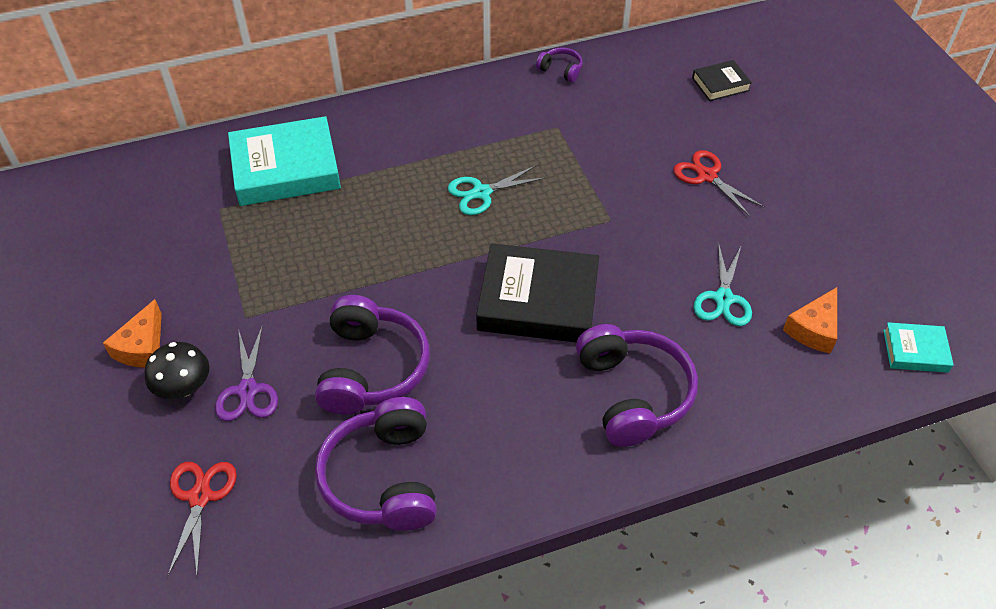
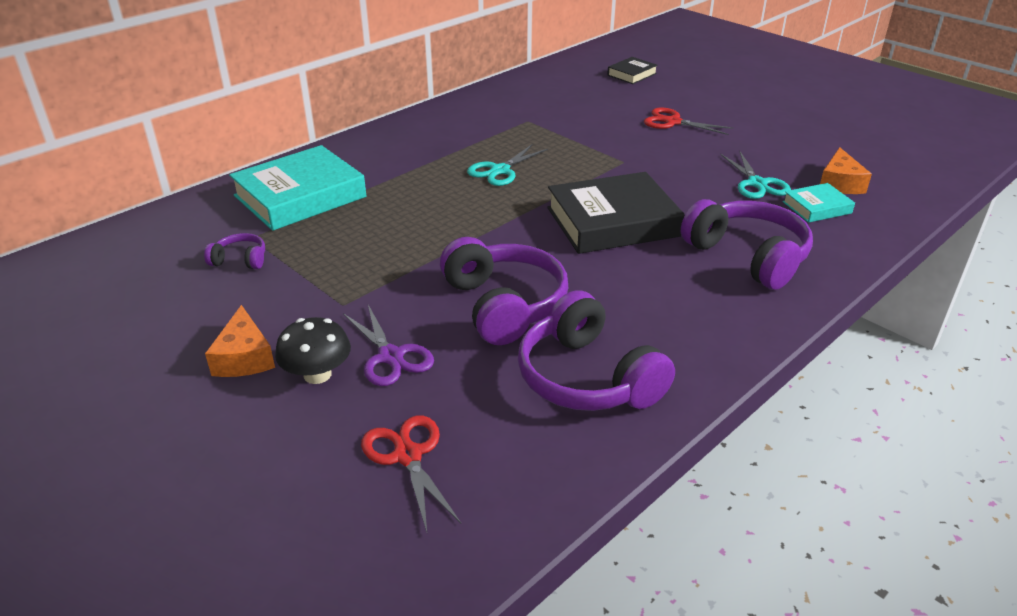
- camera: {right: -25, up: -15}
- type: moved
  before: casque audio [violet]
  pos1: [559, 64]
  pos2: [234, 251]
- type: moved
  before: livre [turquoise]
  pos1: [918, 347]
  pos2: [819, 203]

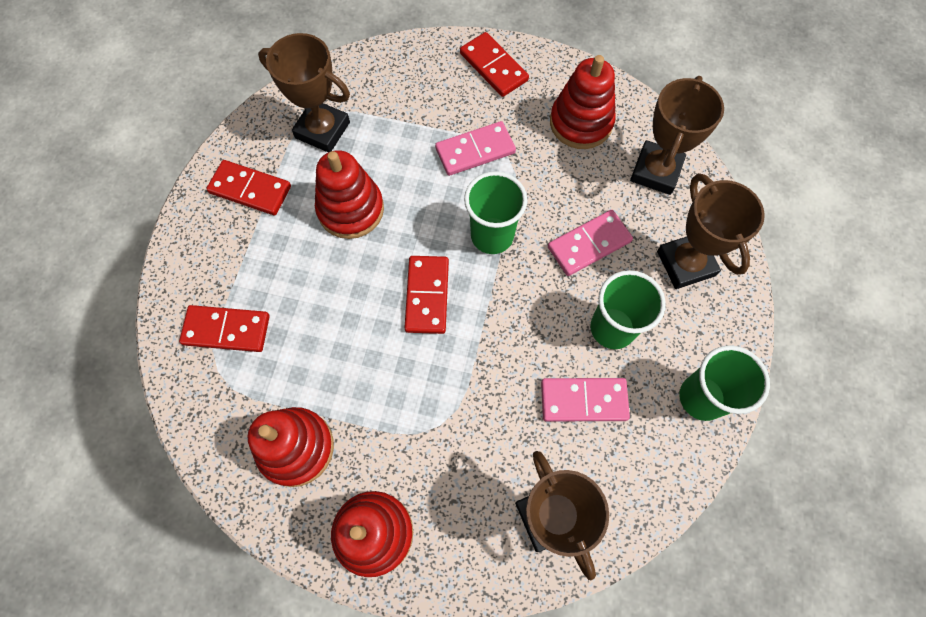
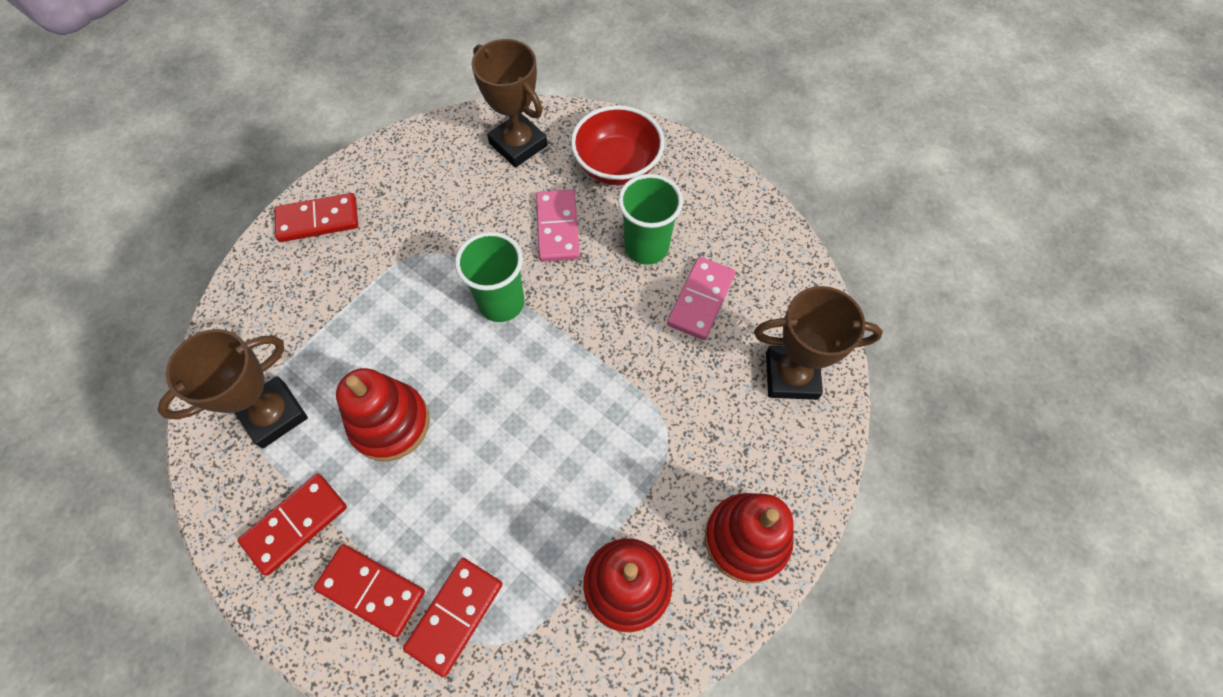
- camera: {right: -65, up: -5}
- type: moved
  before: domino [rouge]
  pos1: [427, 295]
  pos2: [369, 590]
- type: replaced
  before: trophée [marron]
  after: bol [rouge]
  pos1: [711, 231]
  pos2: [617, 145]
- type: removed
  before: domino [rose]
  pos1: [475, 148]
- type: removed
  before: jouet à empiler [rouge]
  pos1: [583, 102]
- type: removed
  before: gobelet [vert]
  pos1: [725, 383]

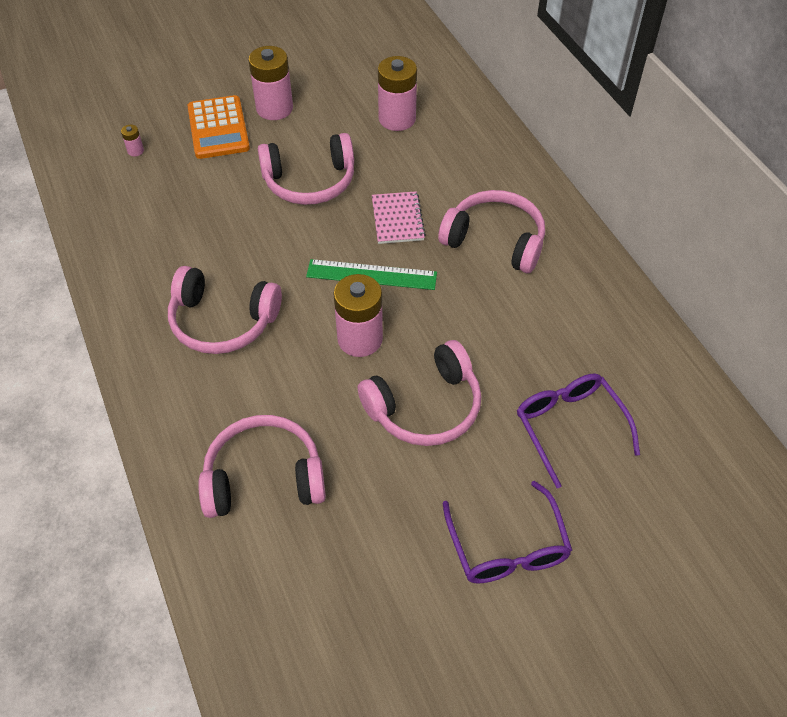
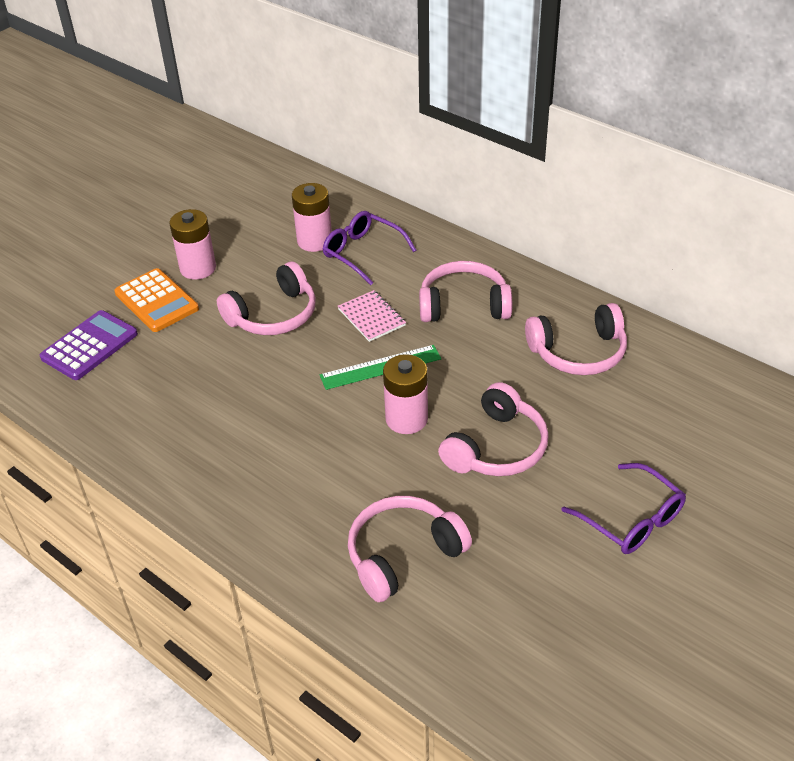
- camera: {right: -25, up: -10}
- type: replaced
  before: pile [rose]
  after: calculatrice [violet]
  pos1: [132, 140]
  pos2: [89, 345]
- type: moved
  before: lunettes [violet]
  pos1: [578, 431]
  pos2: [369, 248]
- type: moved
  before: casque audio [rose]
  pos1: [225, 310]
  pos2: [576, 339]

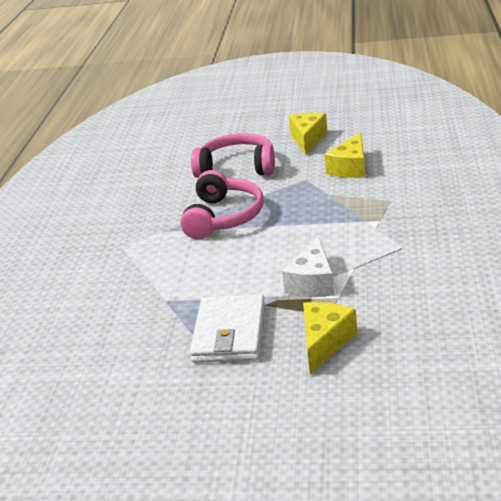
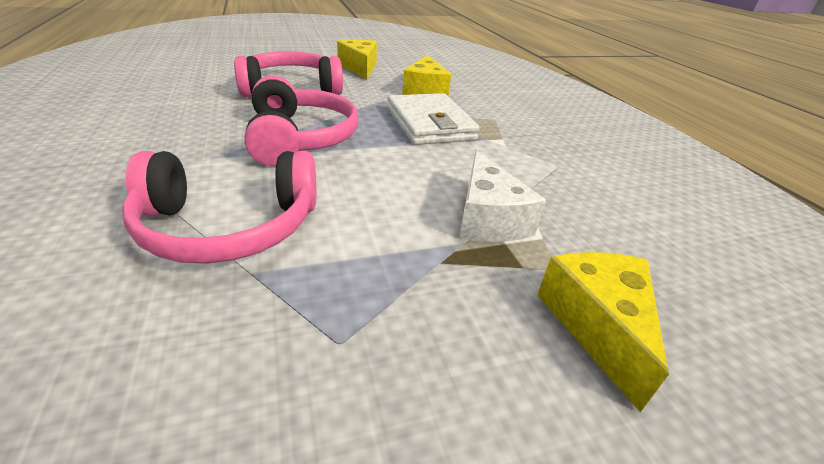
- camera: {right: -30, up: 5}
- type: added
  after: casque audio [rose]
  pos2: [219, 207]
- type: moved
  before: portefeuille [blanc]
  pos1: [227, 328]
  pos2: [433, 119]

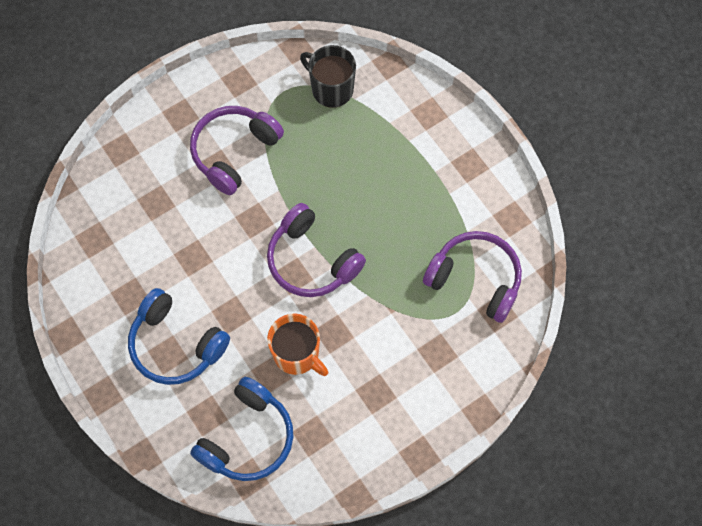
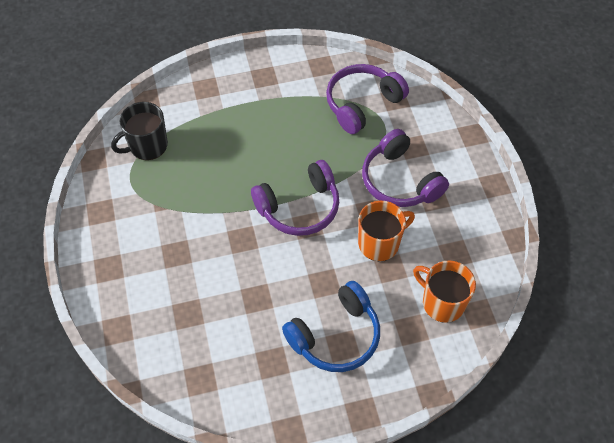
- camera: {right: -70, up: -10}
- type: moved
  before: casque audio [violet]
  pos1: [237, 150]
  pos2: [405, 168]
- type: replaced
  before: casque audio [bleu]
  after: tasse [orange]
  pos1: [241, 429]
  pos2: [444, 291]

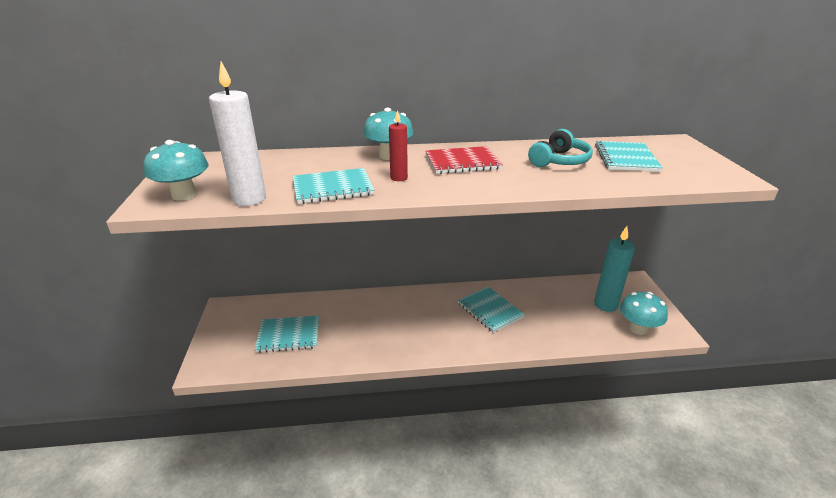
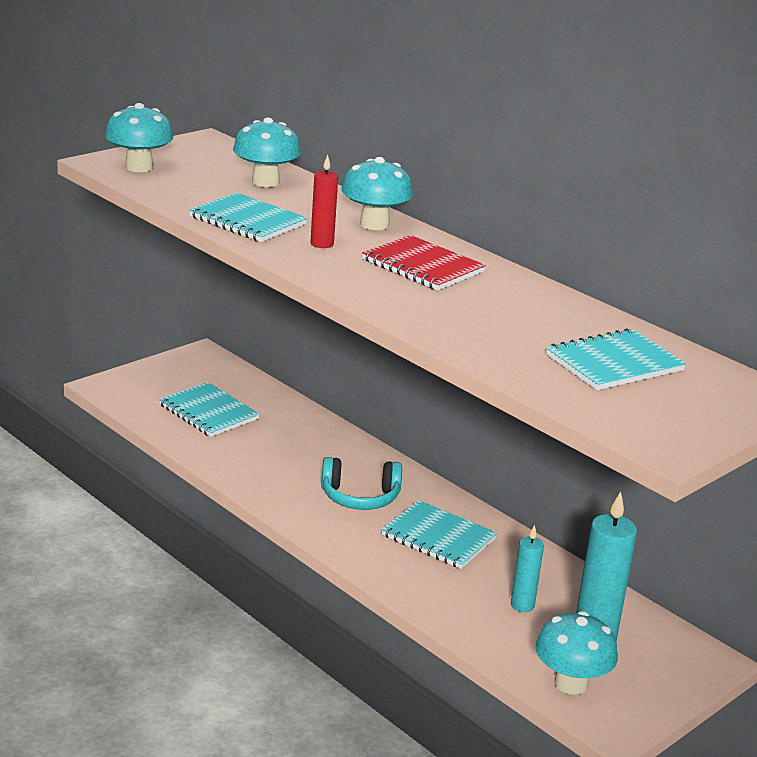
- camera: {right: 50, up: -5}
- type: added
  after: champignon [turquoise]
  pos2: [267, 152]
- type: moved
  before: casque audio [turquoise]
  pos1: [560, 148]
  pos2: [361, 483]
- type: turned
  before: carnet [turquoise]
  pos1: [491, 310]
  pos2: [439, 534]
  turn: -75
- type: added
  after: bougie [turquoise]
  pos2: [527, 568]
- type: removed
  before: bougie [blanc]
  pos1: [237, 134]

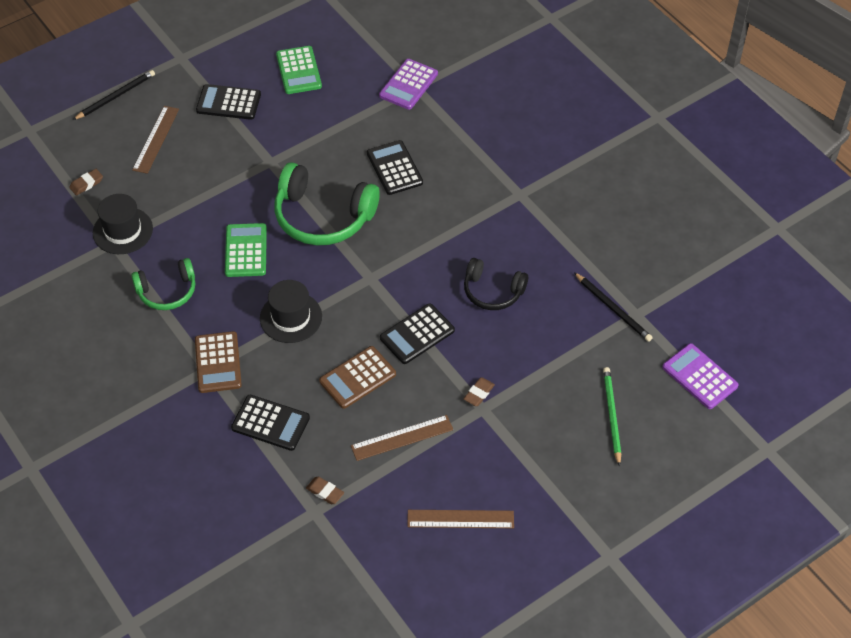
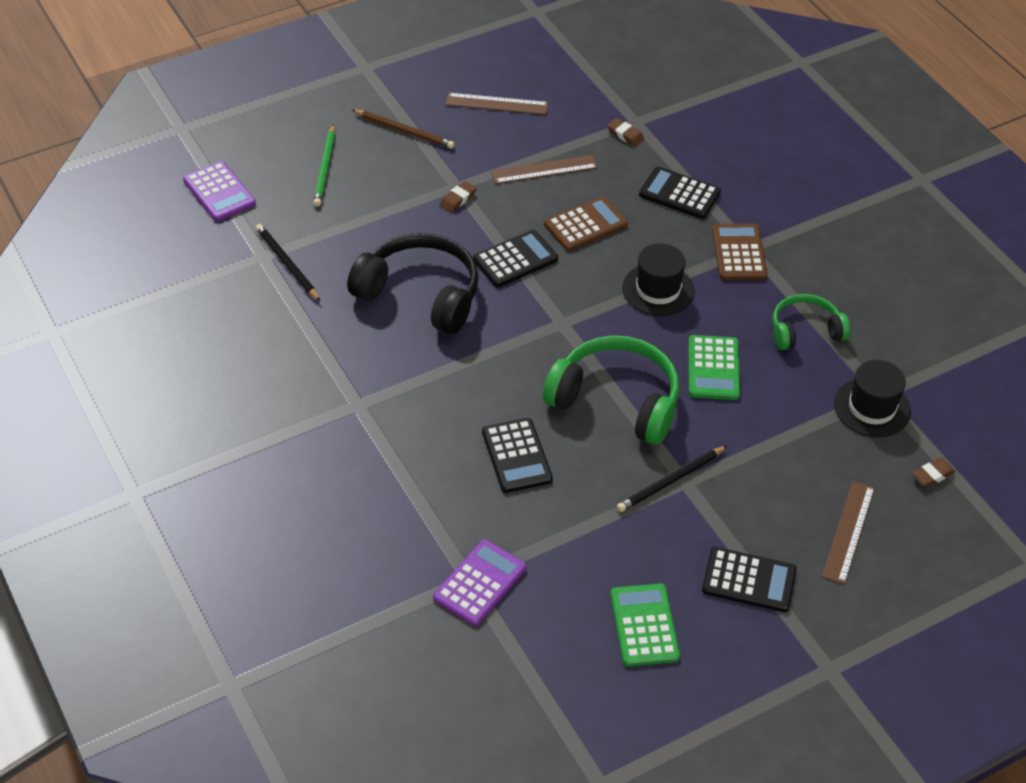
- camera: {right: -175, up: -5}
- type: resized
  before: casque audio [noir]
  pos1: [496, 284]
  pos2: [413, 283]
  scale: 1.68
- type: added
  after: crayon [marron]
  pos2: [403, 129]
- type: moved
  before: crayon [noir]
  pos1: [114, 95]
  pos2: [672, 479]

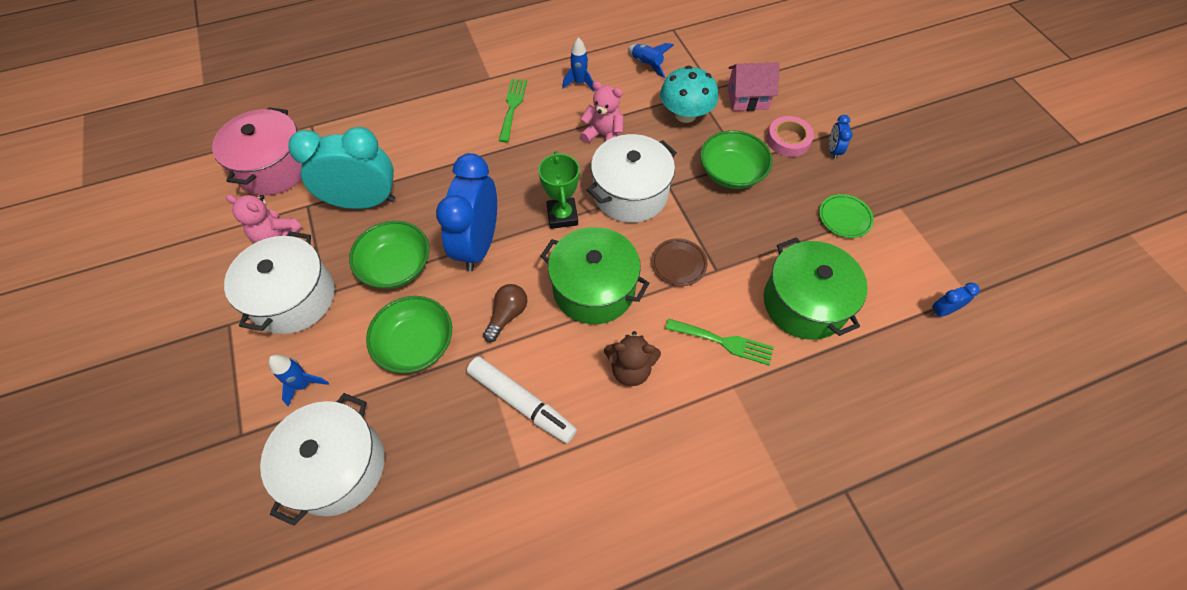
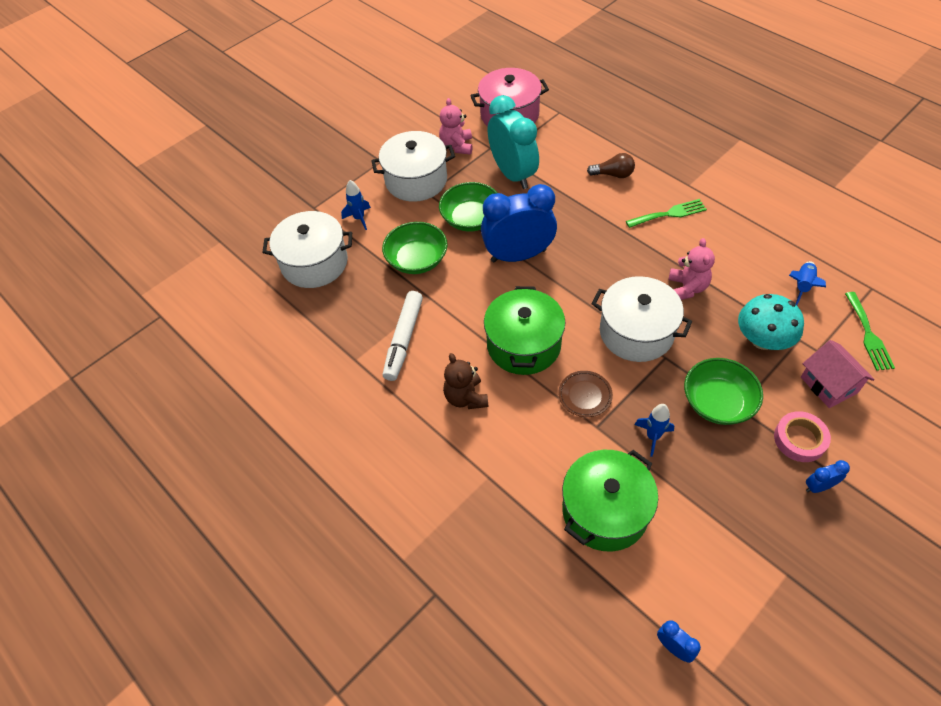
- camera: {right: 70, up: -5}
- type: moved
  before: ampoule [marron]
  pos1: [505, 313]
  pos2: [611, 165]
- type: moved
  before: fusée [bleu]
  pos1: [578, 64]
  pos2: [654, 430]
- type: moved
  before: fourchette [vert]
  pos1: [719, 342]
  pos2: [870, 331]
- type: removed
  before: trophée [vert]
  pos1: [559, 190]
- type: removed
  before: assiette [vert]
  pos1: [846, 216]

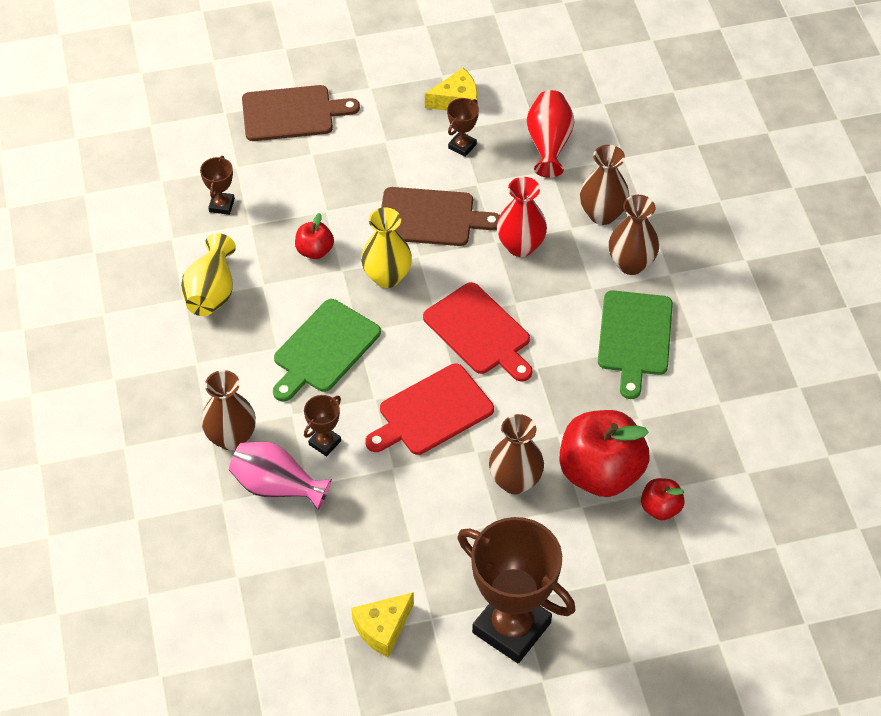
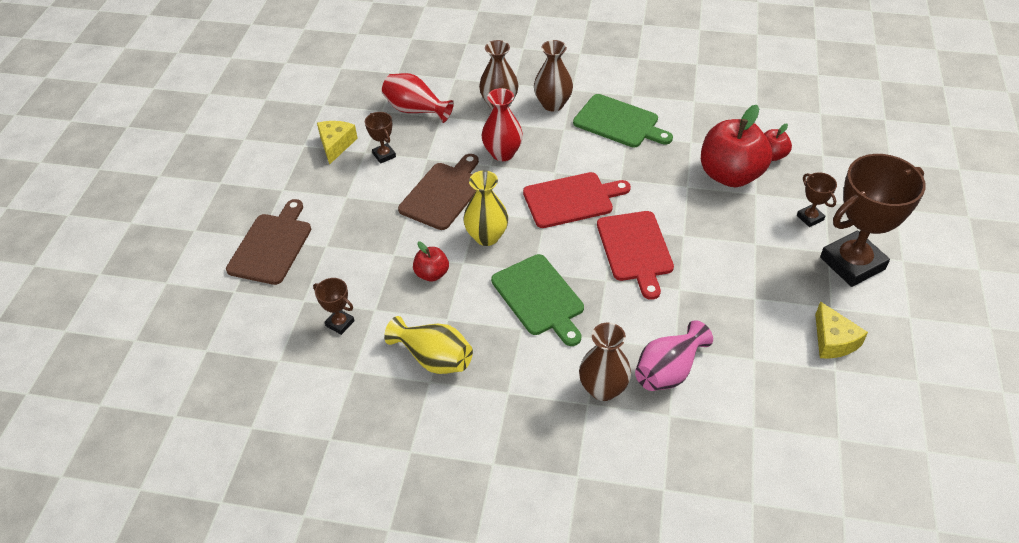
- camera: {right: -65, up: -5}
- type: moved
  before: trophée [marron]
  pos1: [322, 425]
  pos2: [817, 199]
- type: removed
  before: vase [marron]
  pos1: [516, 454]

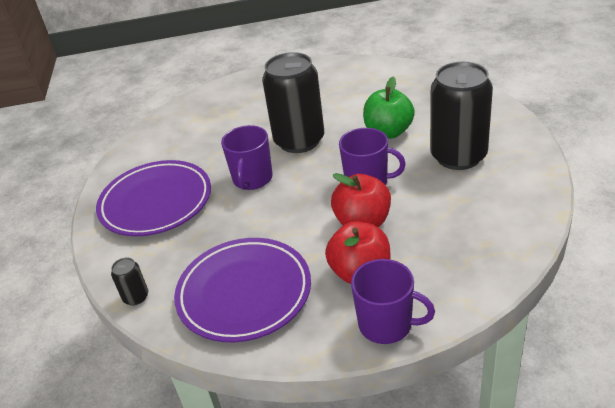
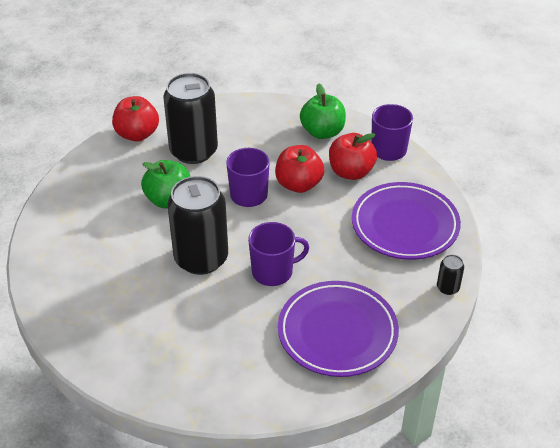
- camera: {right: -120, up: 5}
- type: added
  after: pomme [rouge]
  pos2: [135, 119]
- type: added
  after: pomme [vert]
  pos2: [323, 111]

